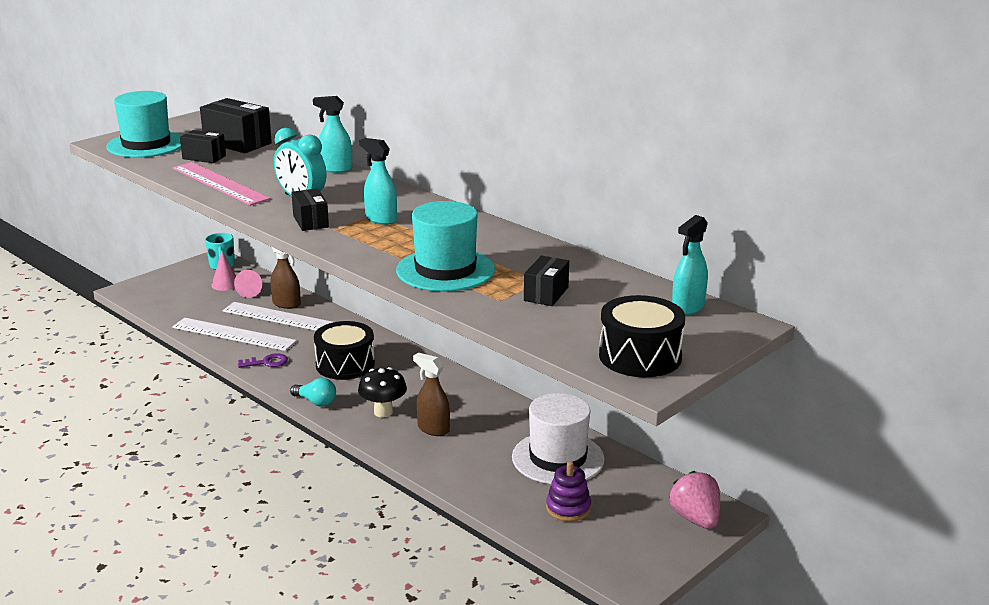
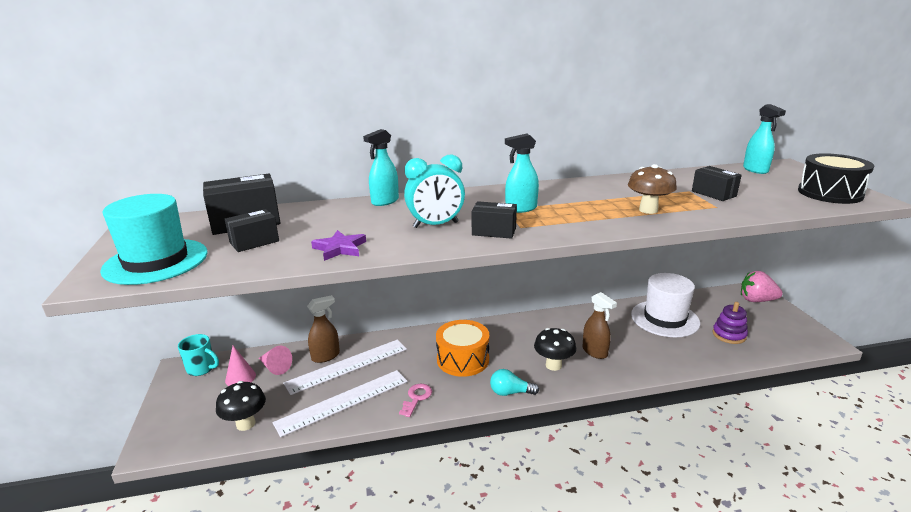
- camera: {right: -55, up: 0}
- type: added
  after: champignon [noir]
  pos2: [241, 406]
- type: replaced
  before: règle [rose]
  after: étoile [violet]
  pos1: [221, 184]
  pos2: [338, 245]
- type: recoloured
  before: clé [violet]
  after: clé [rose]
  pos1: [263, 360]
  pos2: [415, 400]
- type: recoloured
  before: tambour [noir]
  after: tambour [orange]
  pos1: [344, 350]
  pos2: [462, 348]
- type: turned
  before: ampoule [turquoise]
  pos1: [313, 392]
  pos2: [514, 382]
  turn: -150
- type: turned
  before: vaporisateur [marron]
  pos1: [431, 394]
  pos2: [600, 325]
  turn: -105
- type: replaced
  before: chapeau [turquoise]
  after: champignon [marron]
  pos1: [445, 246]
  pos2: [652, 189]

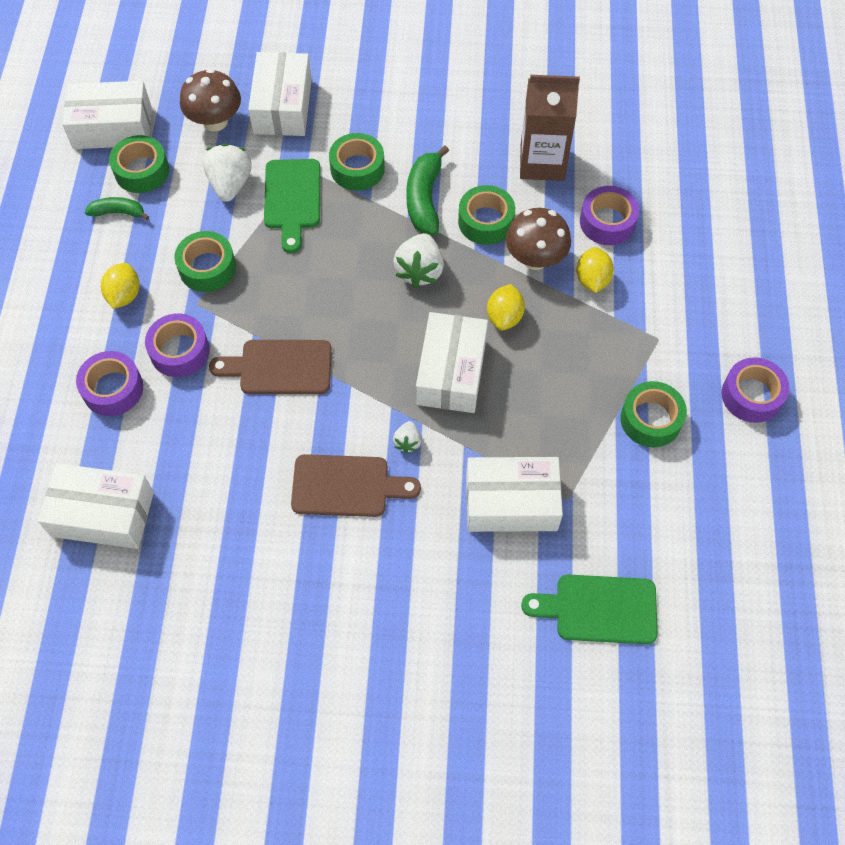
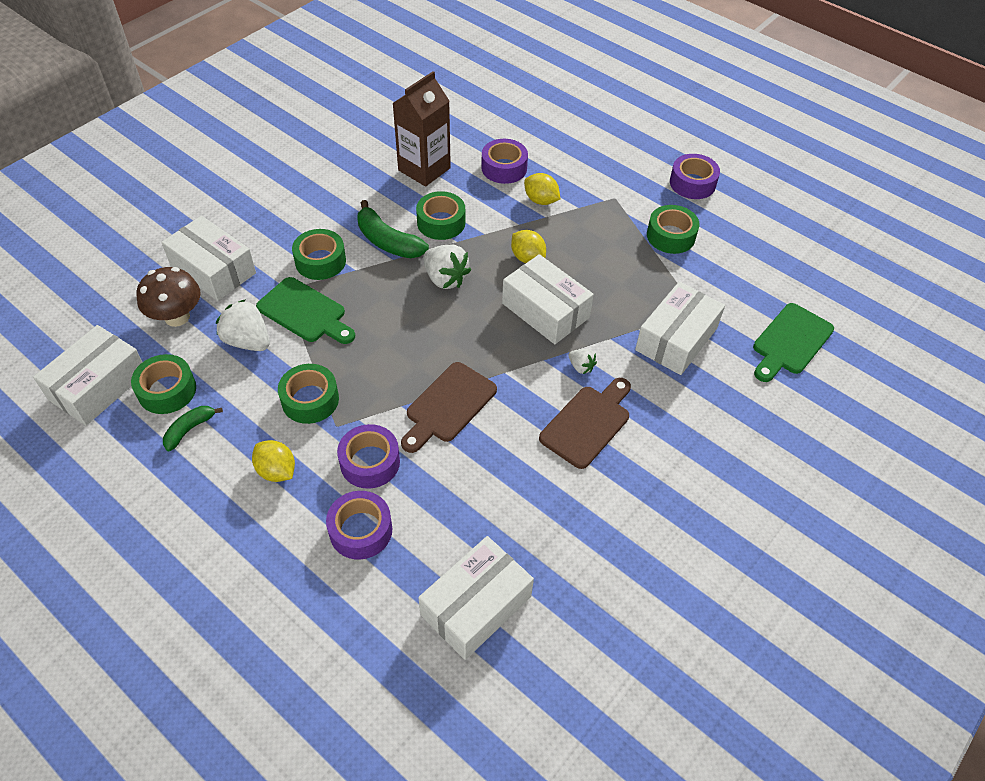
- camera: {right: -55, up: -10}
- type: removed
  before: champignon [marron]
  pos1: [538, 239]

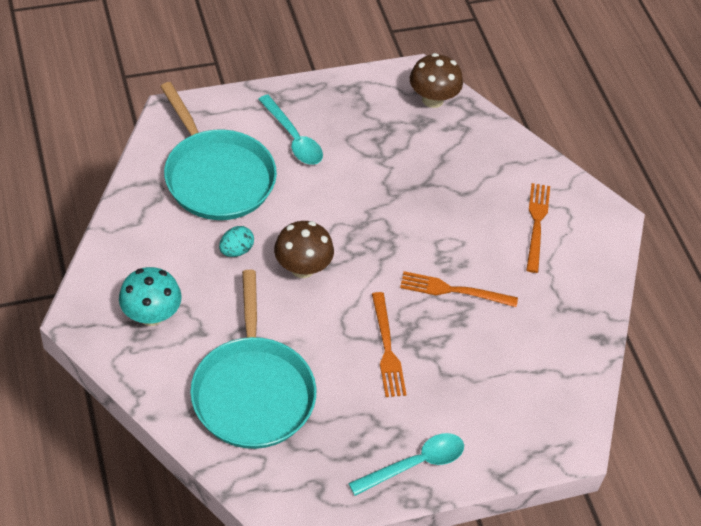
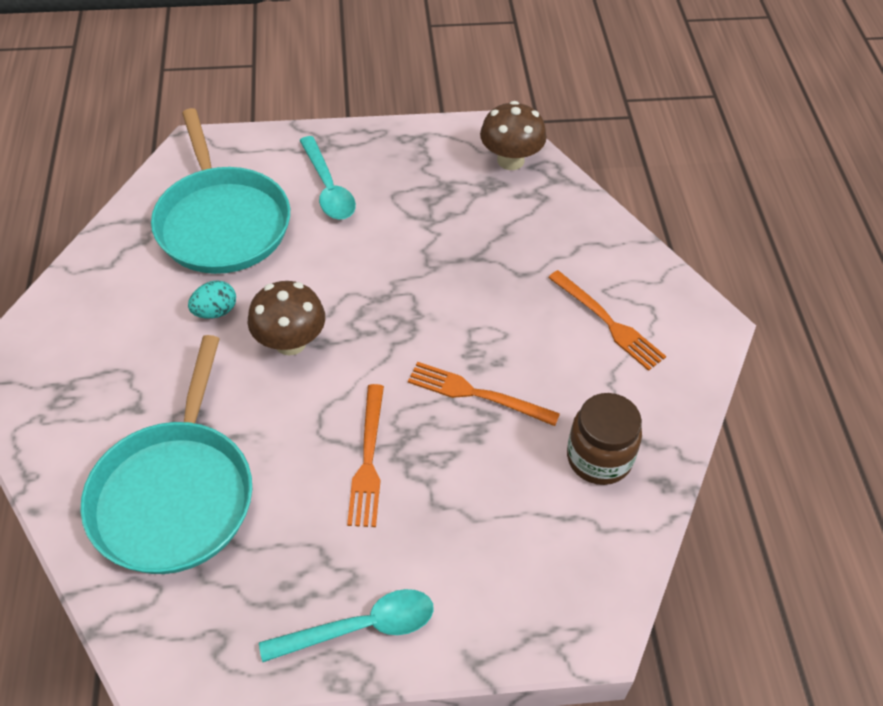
- camera: {right: 15, up: 0}
- type: turned
  before: fourchette [orange]
  pos1: [538, 228]
  pos2: [607, 320]
  turn: 120
- type: added
  after: bocal [marron]
  pos2: [604, 439]
- type: removed
  before: champignon [turquoise]
  pos1: [150, 296]

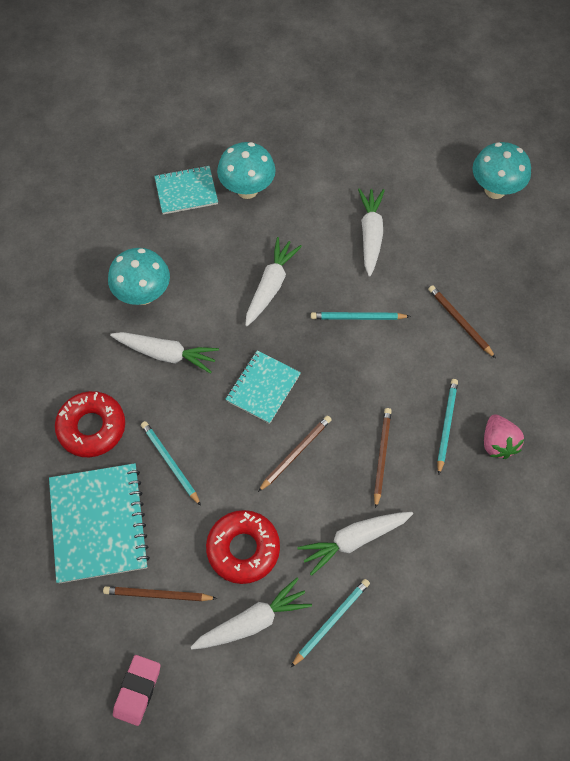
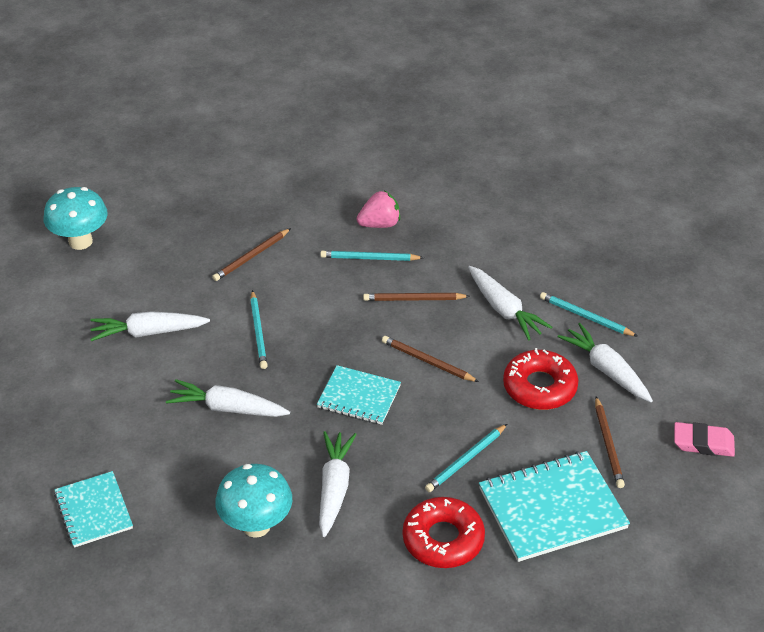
- camera: {right: -100, up: -20}
- type: removed
  before: champignon [turquoise]
  pos1: [246, 170]

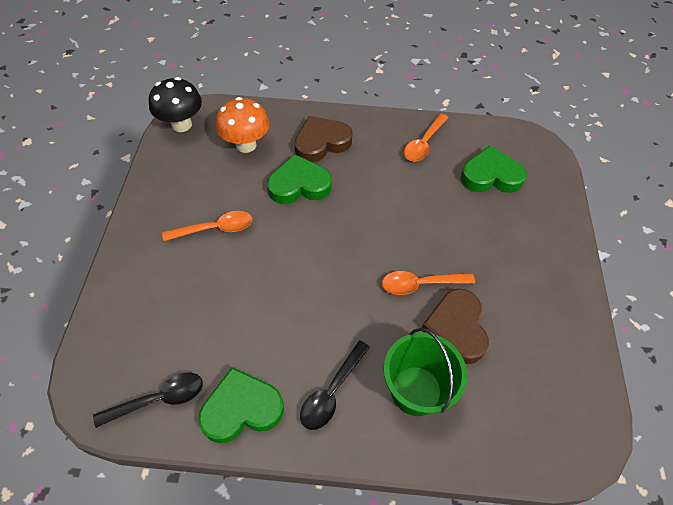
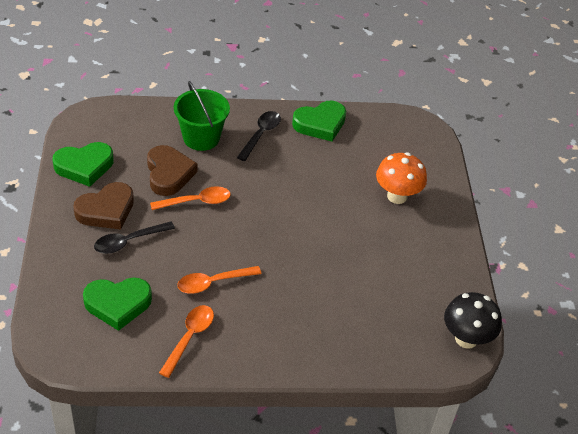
- camera: {right: 170, up: -10}
- type: moved
  before: cœur [vert]
  pos1: [299, 179]
  pos2: [83, 164]
- type: moved
  before: cœur [marron]
  pos1: [323, 139]
  pos2: [103, 206]
- type: moved
  before: cuillère [noir]
  pos1: [148, 400]
  pos2: [134, 237]
- type: moved
  before: cuillère [orange]
  pos1: [207, 226]
  pos2: [219, 280]
- type: moved
  before: champignon [orange]
  pos1: [242, 125]
  pos2: [401, 178]

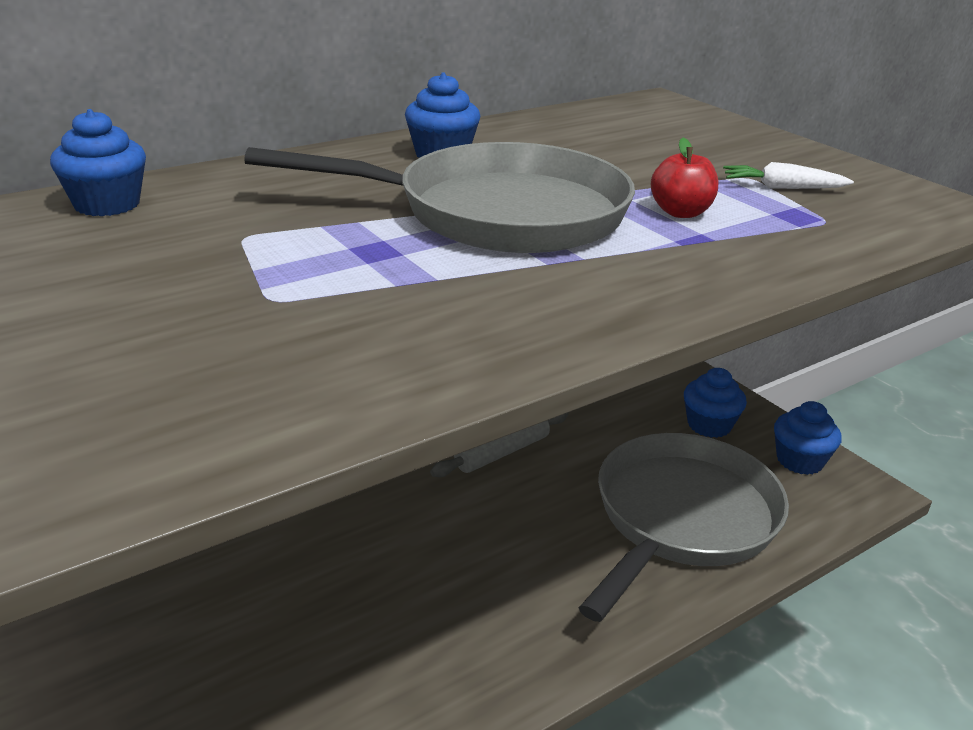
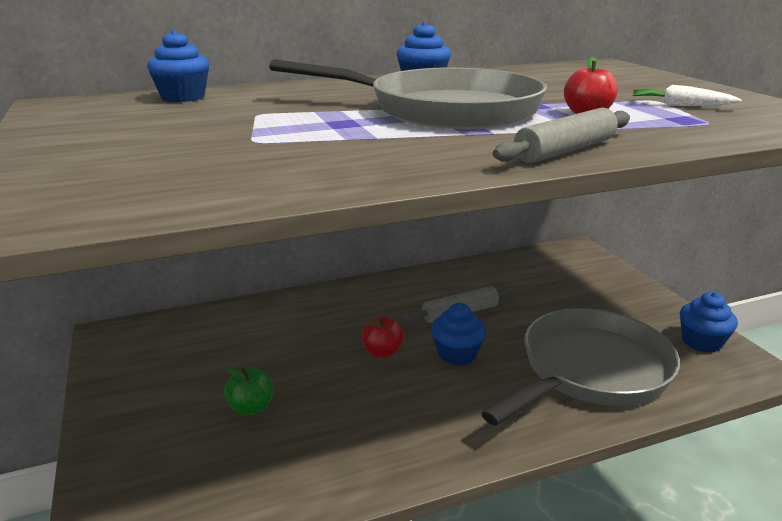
- camera: {right: 15, up: -5}
- type: added
  after: pomme [vert]
  pos2: [249, 390]
- type: added
  after: pomme [rouge]
  pos2: [383, 337]
- type: moved
  before: muffin [bleu]
  pos1: [715, 403]
  pos2: [458, 334]
- type: added
  after: rouleau à pâtisserie [gris]
  pos2: [561, 135]

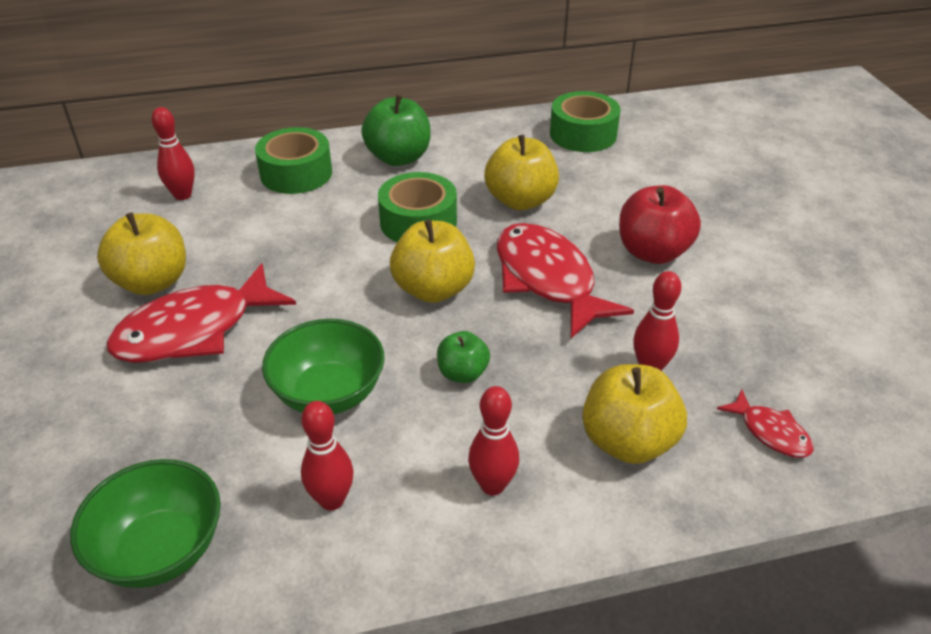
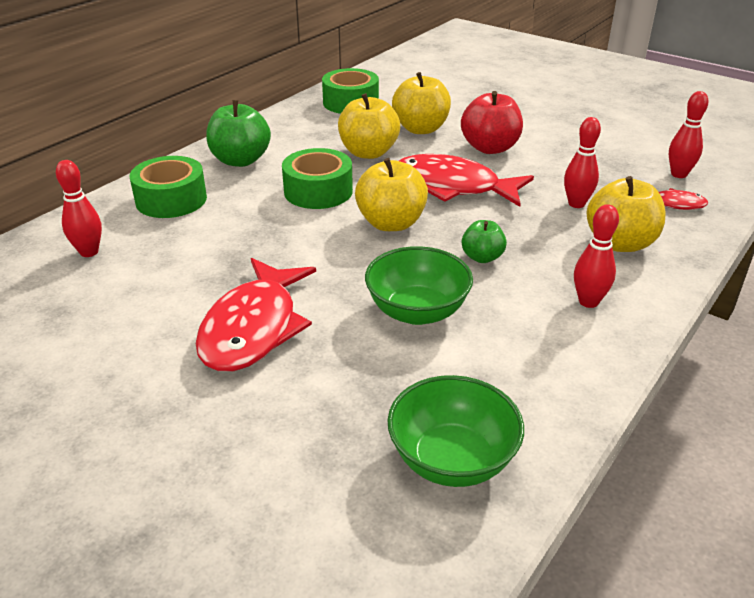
- camera: {right: -40, up: -5}
- type: moved
  before: pomme [jaune]
  pos1: [141, 253]
  pos2: [421, 103]
- type: moved
  before: quille [rouge]
  pos1: [327, 455]
  pos2: [688, 134]

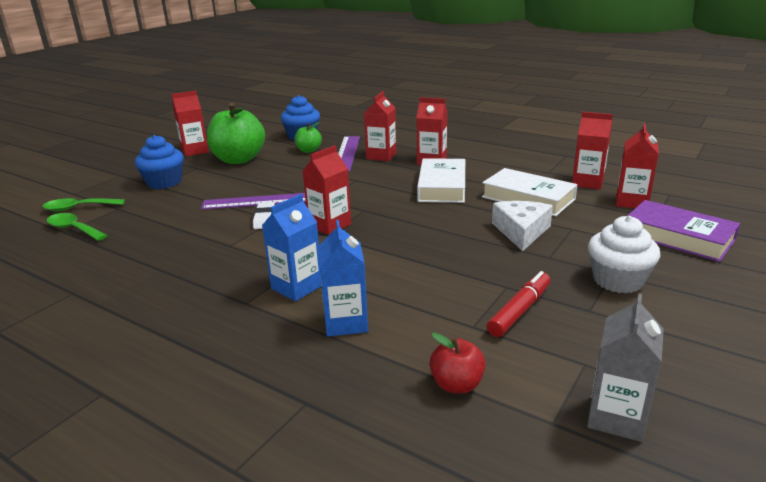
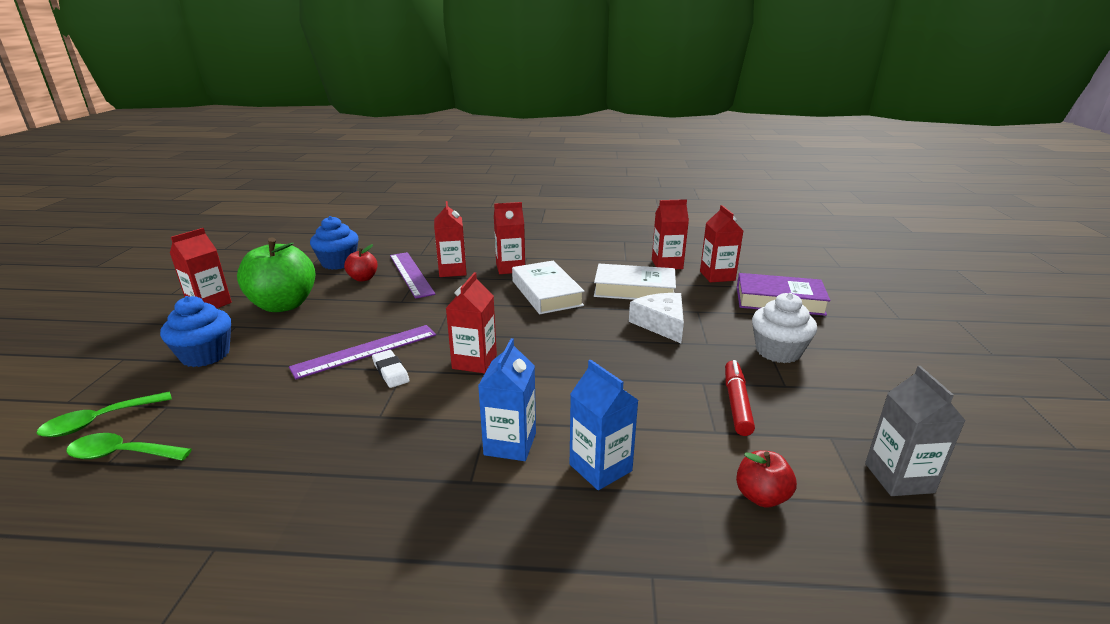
- camera: {right: -30, up: 0}
- type: recoloured
  before: pomme [vert]
  after: pomme [rouge]
  pos1: [308, 137]
  pos2: [361, 263]

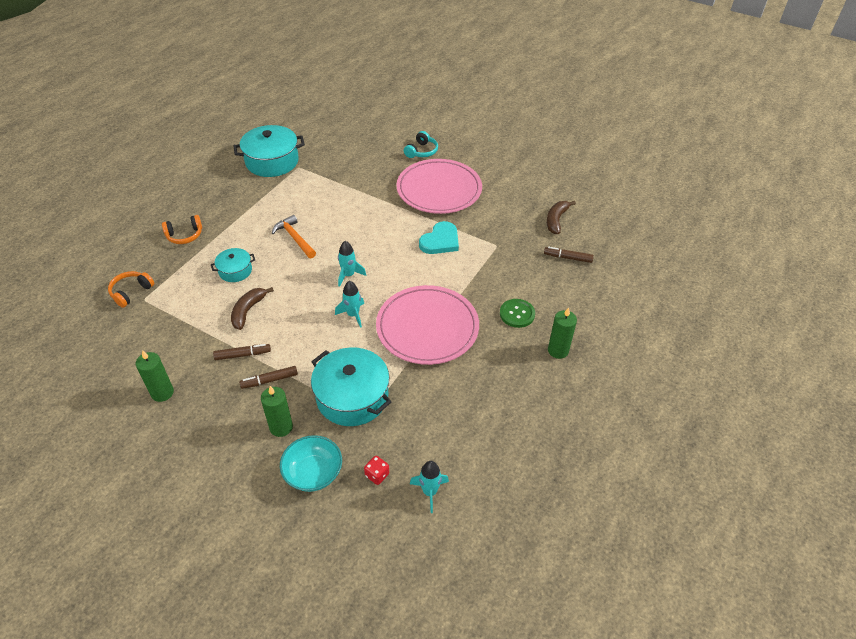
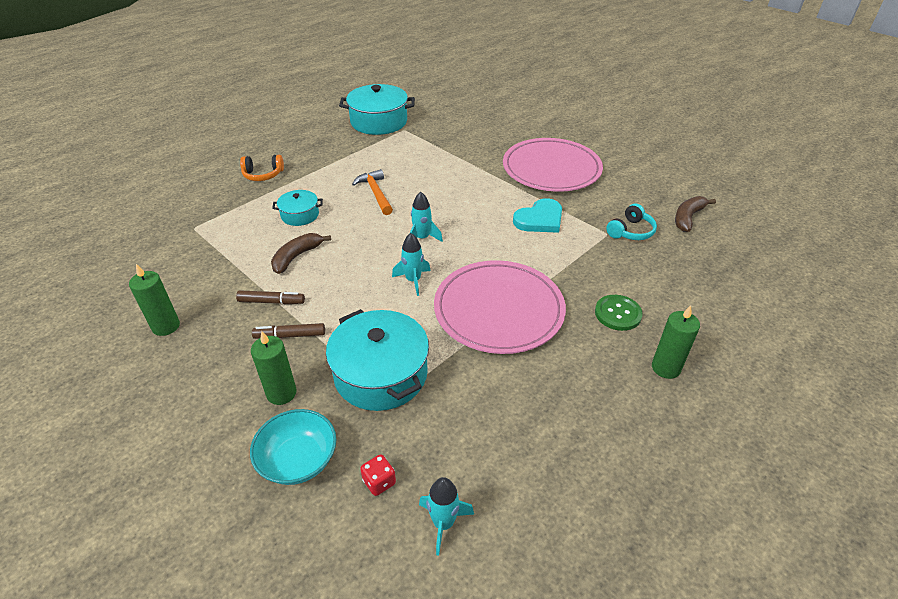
- camera: {right: 15, up: -5}
- type: moved
  before: casque audio [turquoise]
  pos1: [421, 144]
  pos2: [631, 222]
- type: removed
  before: casque audio [orange]
  pos1: [131, 289]
- type: removed
  before: feutre [marron]
  pos1: [569, 255]

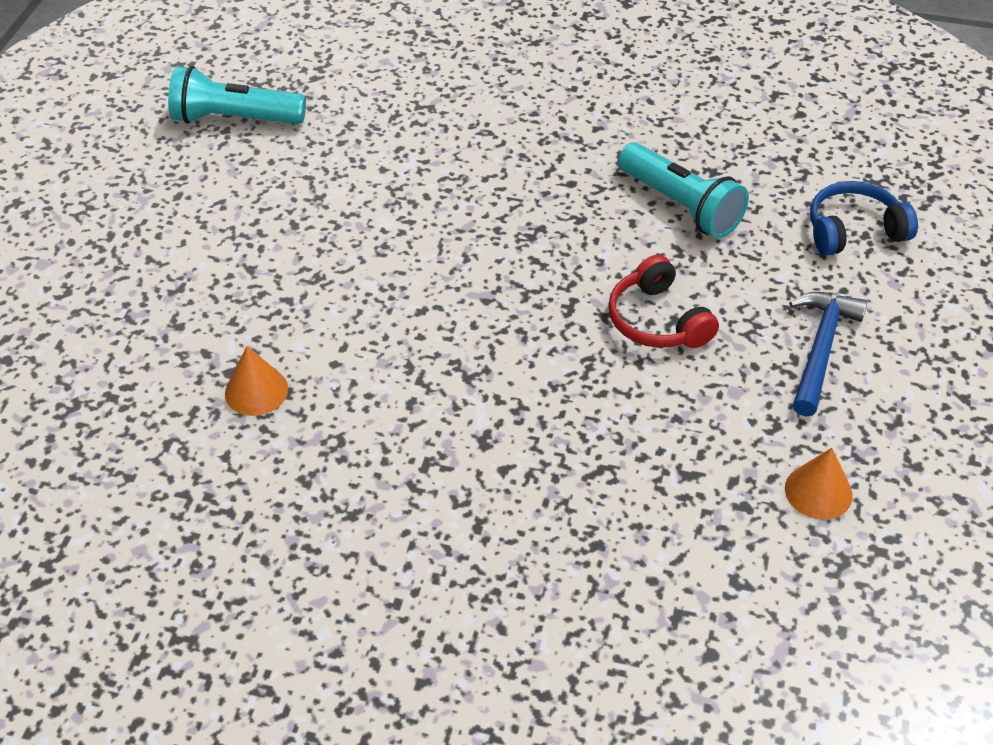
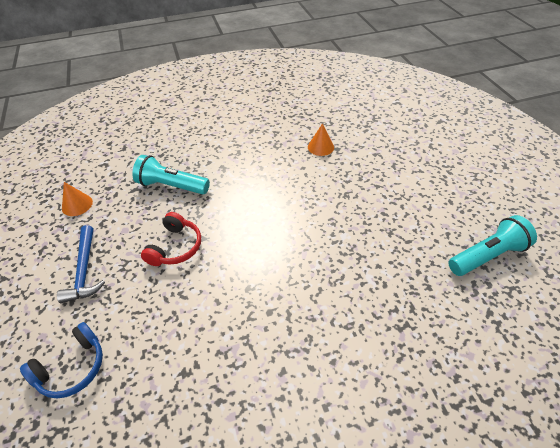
- camera: {right: 150, up: 0}
- type: moved
  before: lampe de poche [turquoise]
  pos1: [683, 190]
  pos2: [171, 175]
- type: turned
  before: casque audio [rouge]
  pos1: [663, 301]
  pos2: [171, 239]
  turn: 75

